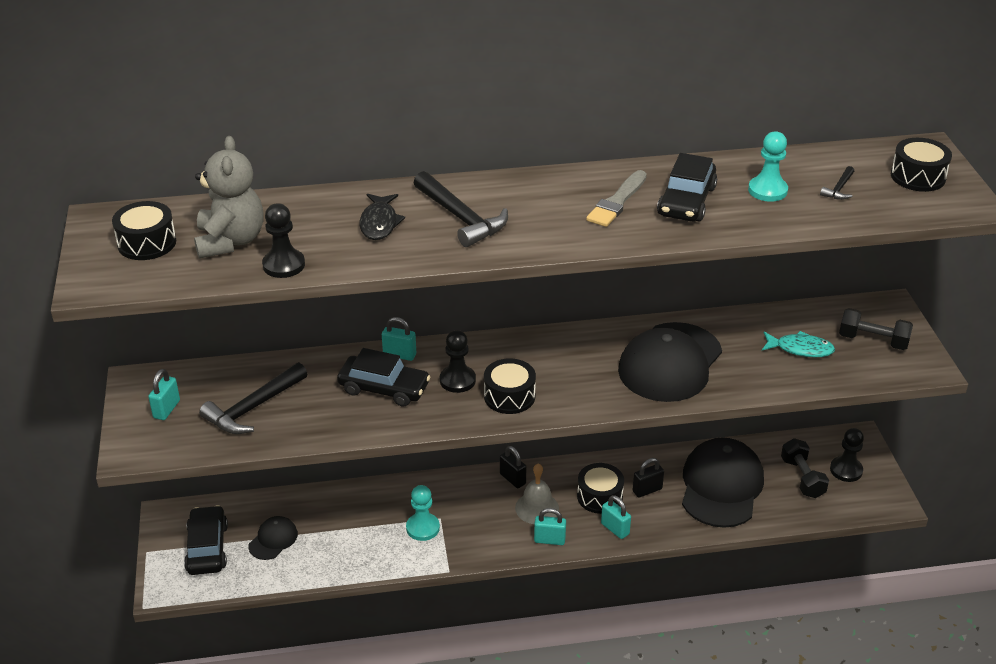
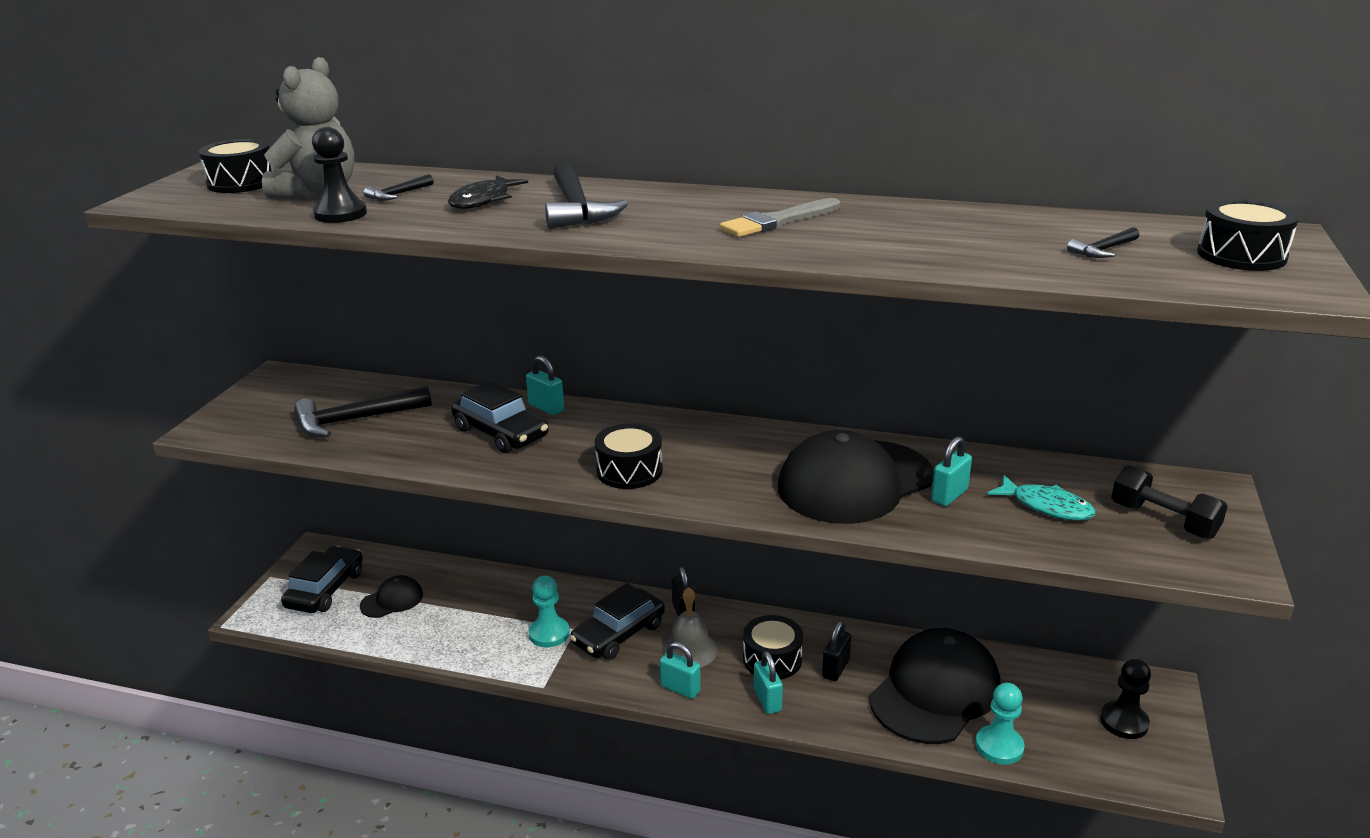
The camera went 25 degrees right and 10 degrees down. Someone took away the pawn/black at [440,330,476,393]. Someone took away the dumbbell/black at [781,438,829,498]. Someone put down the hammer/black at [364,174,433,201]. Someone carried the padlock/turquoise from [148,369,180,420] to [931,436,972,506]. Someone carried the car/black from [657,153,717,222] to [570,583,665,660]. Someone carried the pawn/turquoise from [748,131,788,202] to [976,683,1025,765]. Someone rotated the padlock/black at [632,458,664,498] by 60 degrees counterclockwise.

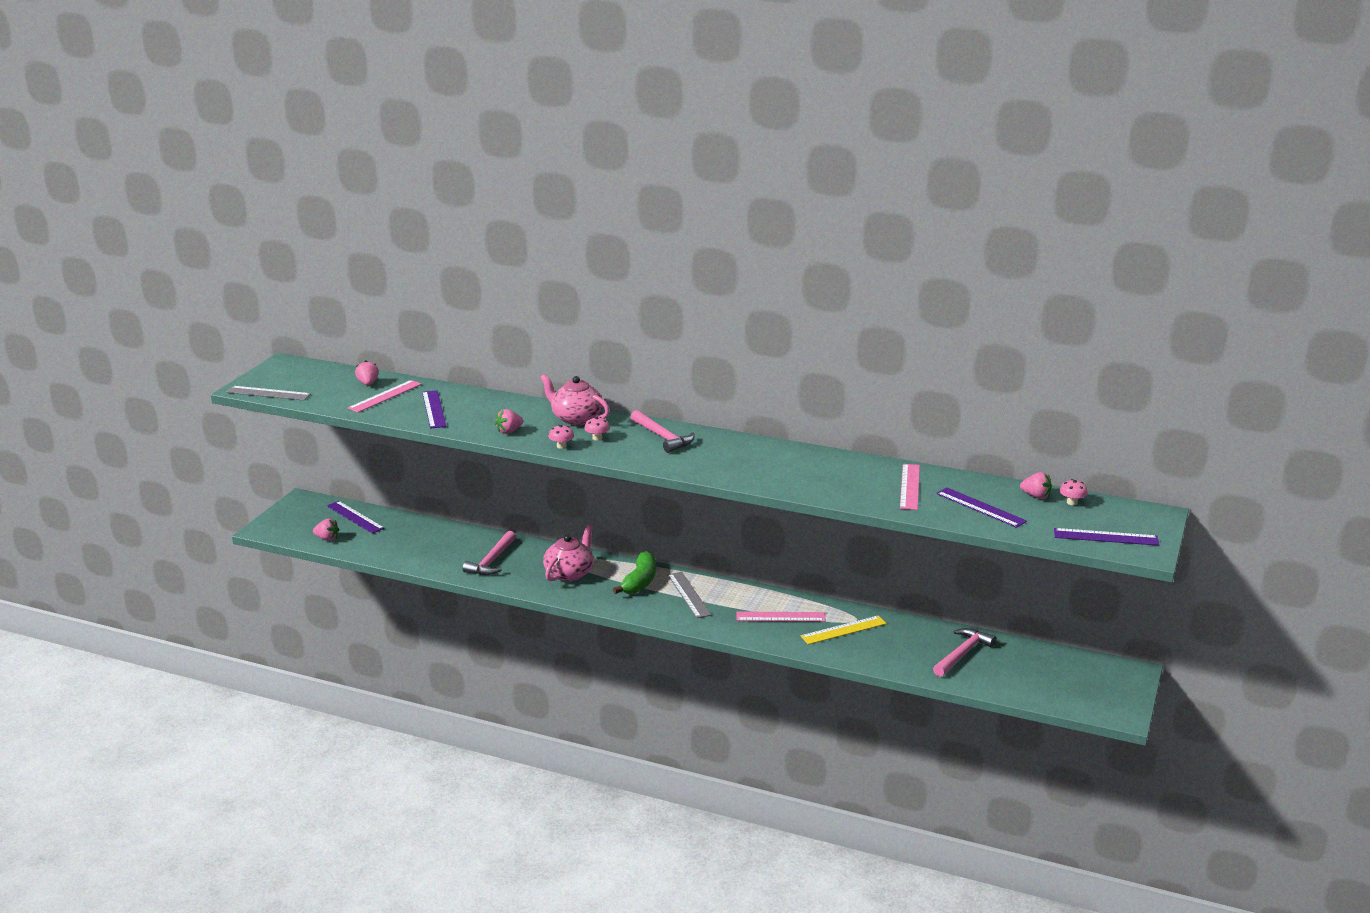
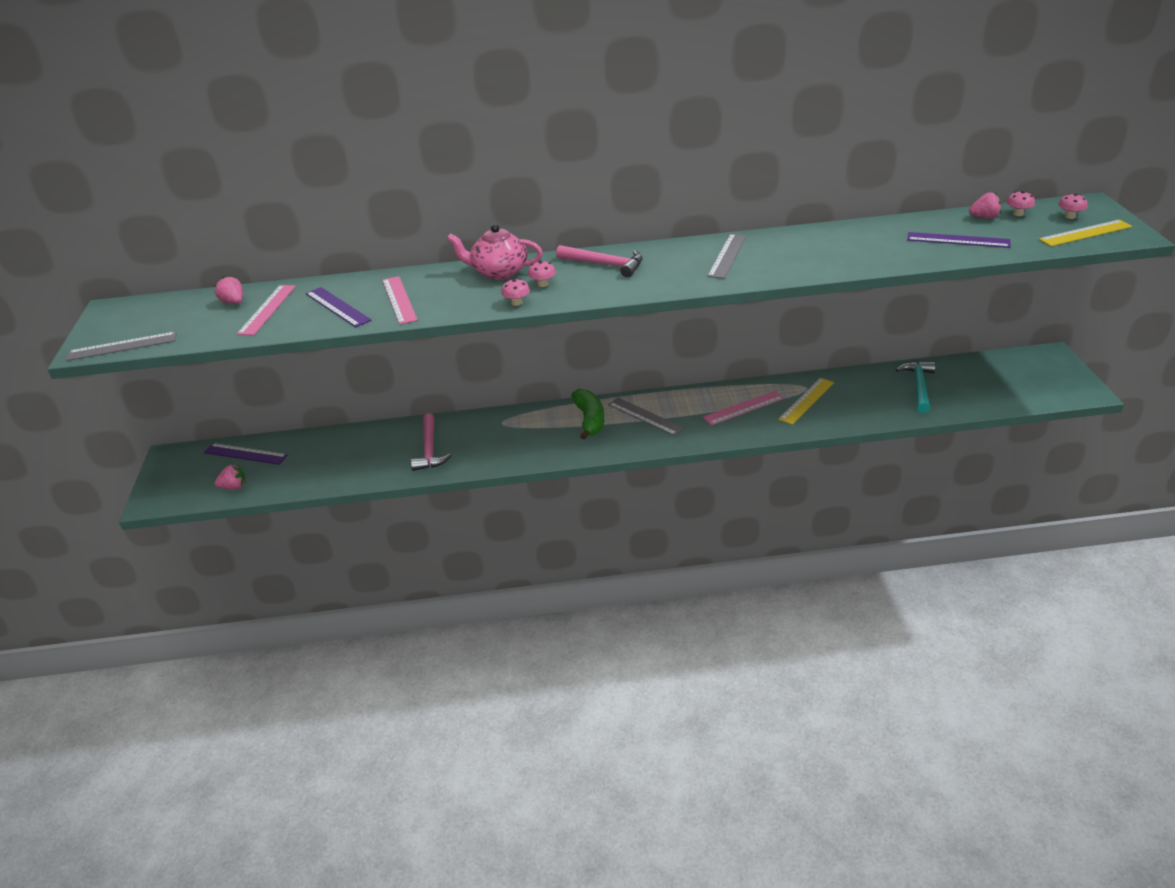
The camera went 25 degrees left and 10 degrees up. Someone took away the strawberry/pink at [495,409,523,434]. Someone took away the teapot/pink at [543,525,593,582]. Someone put down the ruler/grey at [707,234,747,279]. Someone put down the mushroom/pink at [1058,193,1088,219]. Someone carried the ruler/pink from [900,464,920,510] to [382,276,418,325]. Someone repainted the hammer/pink at [933,628,996,677], which became the hammer/turquoise at [896,361,935,413]. Someone repainted the ruler/purple at [1054,528,1159,546], which became the ruler/yellow at [1039,220,1132,246].

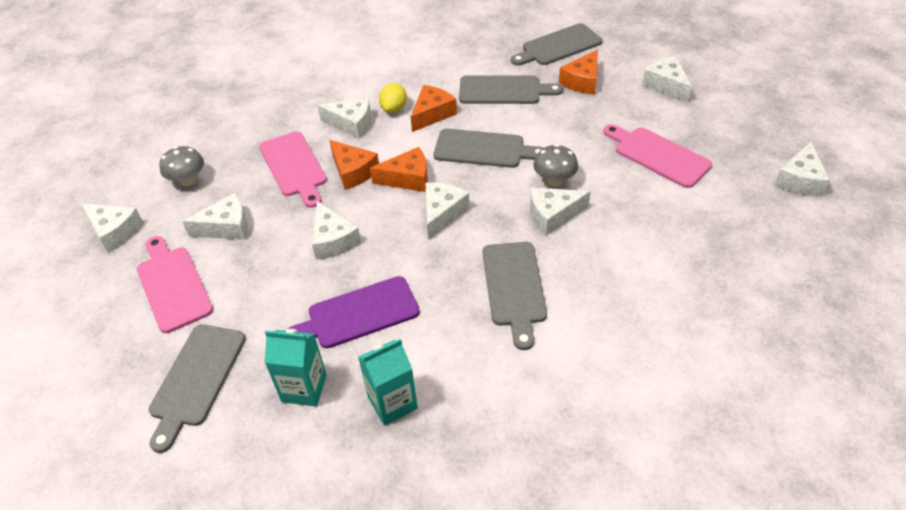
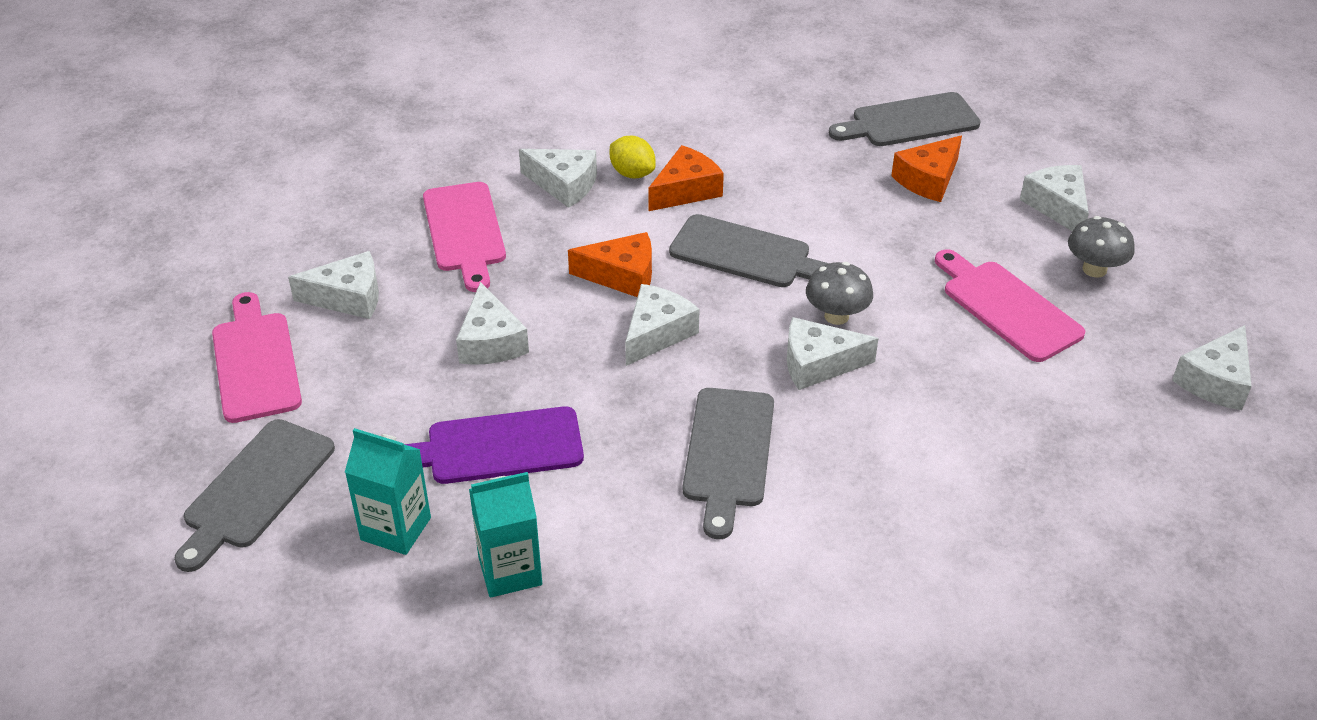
The camera went 10 degrees right and 5 degrees down. Someone took away the cheese/white at [82,203,143,253]. Someone took away the cheese/orange at [329,140,379,190]. Someone took away the cutting board/grey at [459,75,563,104]. Someone carried the mushroom/grey from [159,146,204,187] to [1068,216,1135,278]. Someone rotated the lemon/yellow at [379,83,407,113] by 75 degrees counterclockwise.

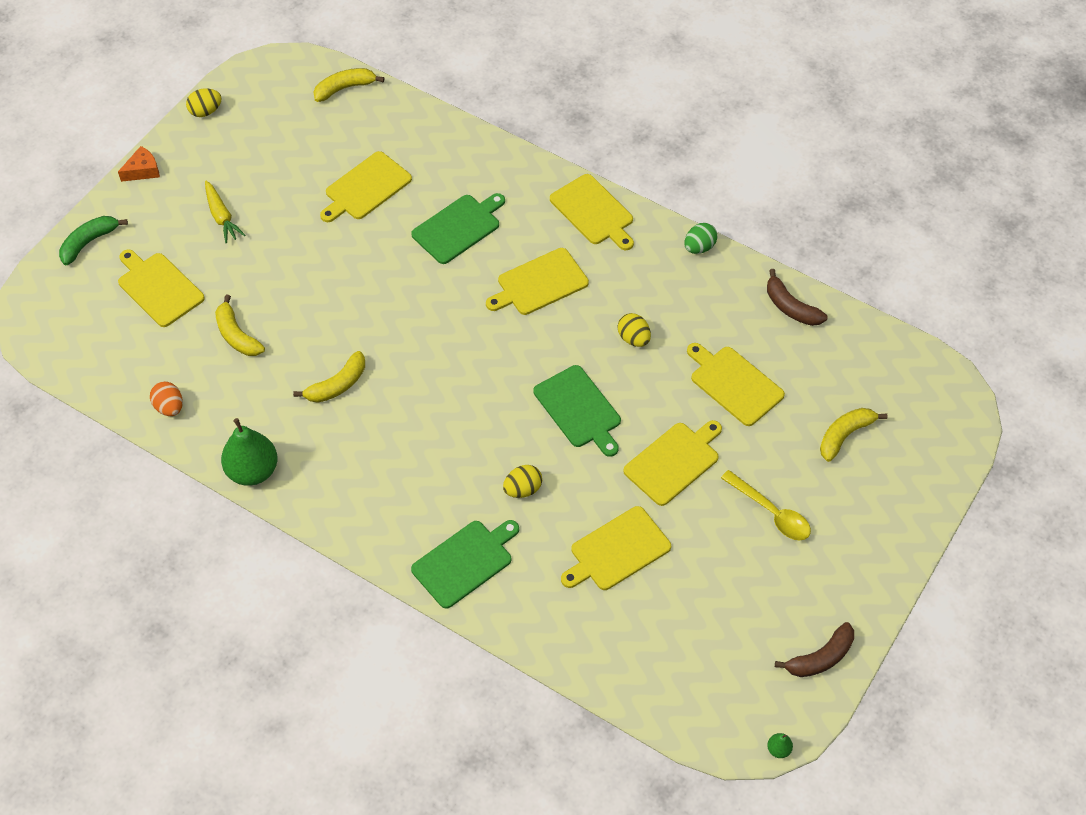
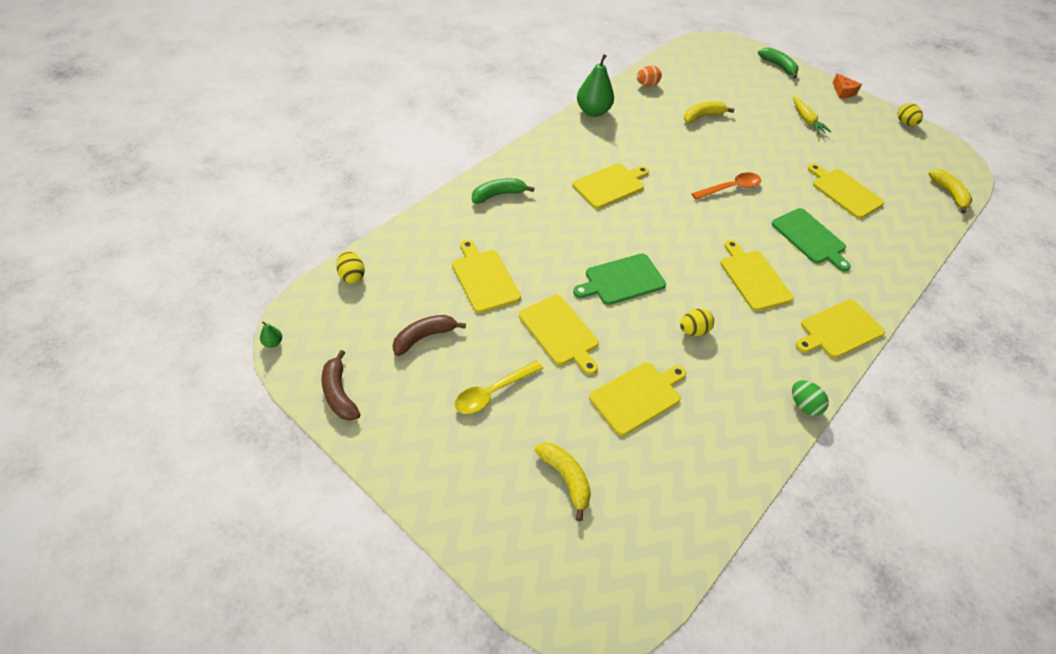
The camera went 95 degrees right and 5 degrees down. Someone took away the banana/yellow at [293,351,365,403]. Someone put down the spoon/orange at [691,172,761,200]. Someone carried the cutting board/yellow from [118,249,205,327] to [572,164,649,209]. Someone carried the egg/yellow from [503,465,542,498] to [336,251,365,284]. Someone carried the banana/brown from [767,269,827,326] to [393,315,466,356]. Someone swapped the cutting board/green at [411,520,519,609] for the banana/green at [472,178,534,203]. Someone rotated the carrot/yellow at [205,181,245,243] by 90 degrees counterclockwise.

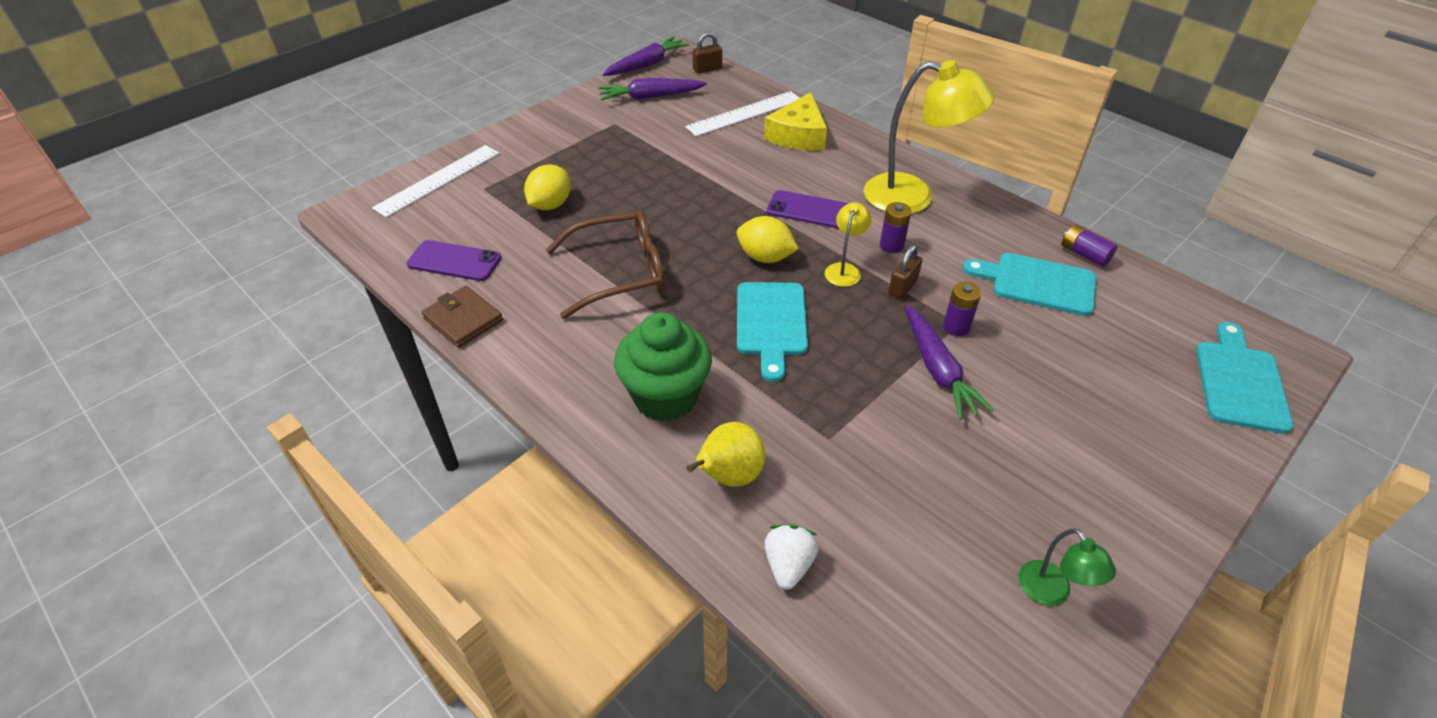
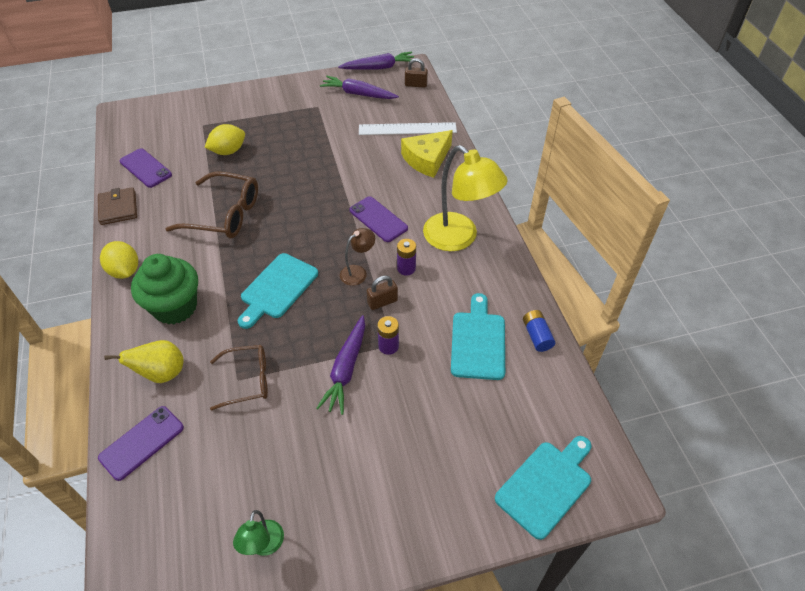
The camera went 30 degrees right and 5 degrees up. Someone took away the ruler/white at [372,145,500,218]. Someone put down the glasses/brown at [210,345,268,411]. Someone carried the lemon/yellow from [737,216,798,263] to [100,241,138,279]. Someone swapped the strawberry/white at [764,524,818,589] for the phone/purple at [98,406,184,481]. Someone repainted the lamp/yellow at [825,202,872,287], which became the lamp/brown at [340,228,375,286]. Someone repainted the battery/purple at [1061,224,1117,267], which became the battery/blue at [523,310,555,352]. Someone rotated the cutting board/turquoise at [963,253,1096,316] by 45 degrees clockwise.

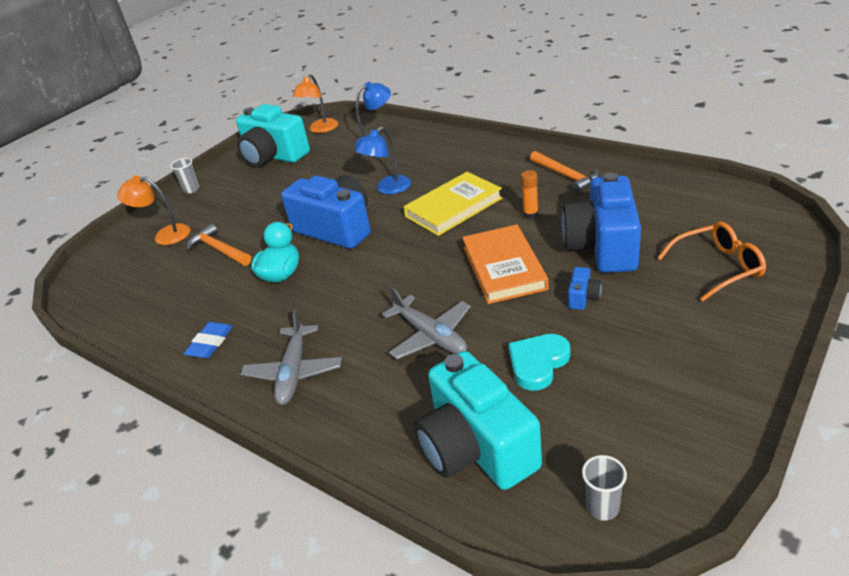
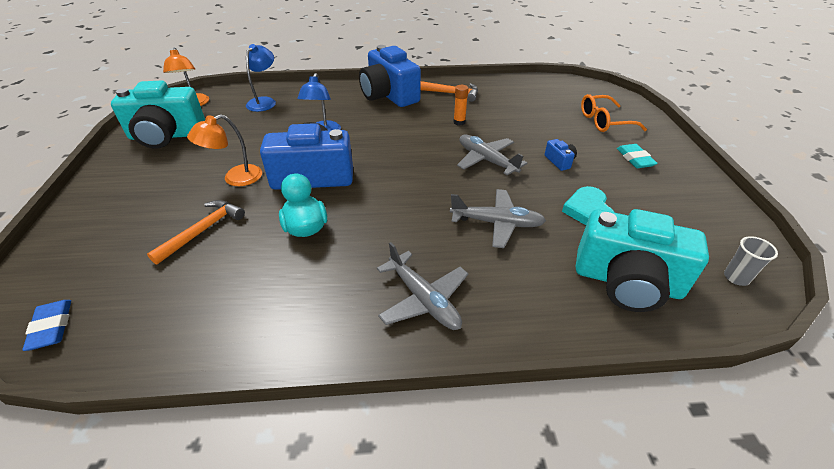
The camera went 45 degrees left and 5 degrees up. Someone took away the cup/grey at [170,158,199,194]. Someone took away the book/yellow at [403,172,502,236]. Someone put down the eraser/turquoise at [617,144,658,168]. Someone carried the lamp/orange from [117,175,190,245] to [187,114,262,186]. Someone carried the eraser/blue from [183,322,233,358] to [22,300,71,351]. Someone carried the camera/blue from [562,172,641,273] to [359,45,421,107]. Someone swapped the book/orange at [462,225,549,304] for the plane/grey at [457,134,527,176]. Someone rotated the hammer/orange at [187,224,251,266] by 120 degrees clockwise. Someone rotated the glasses/orange at [658,222,766,301] by 135 degrees counterclockwise.

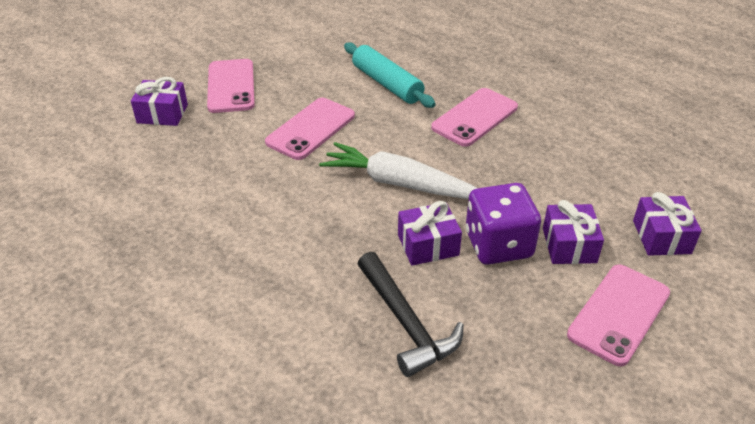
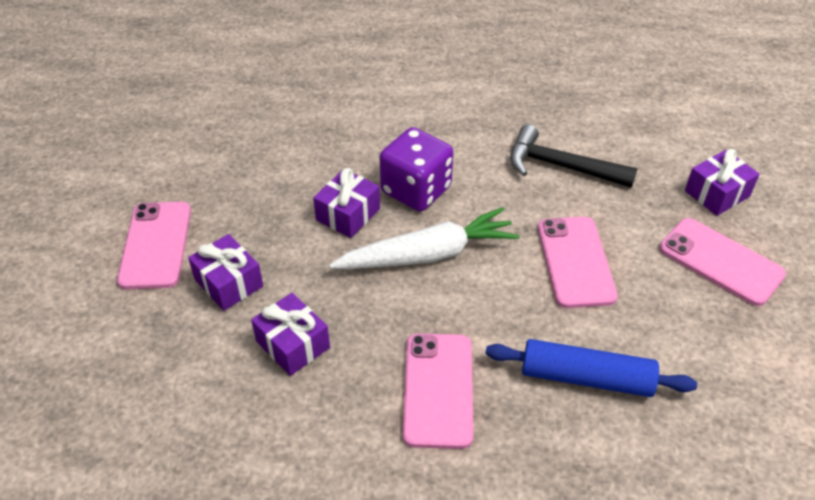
The camera went 140 degrees right and 5 degrees up. Someone carried the hammer/black from [357,252,464,377] to [510,125,638,188]. Someone carried the dice/purple from [466,183,541,265] to [380,127,453,211]. Someone carried the gift/purple from [633,192,702,256] to [251,293,330,376]. Someone repainted the rolling pin/turquoise at [344,42,436,108], which became the rolling pin/blue at [485,339,697,397].

